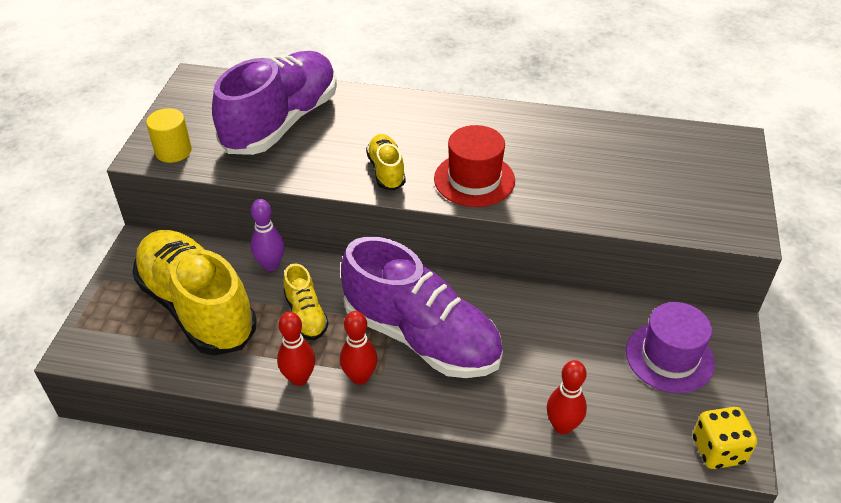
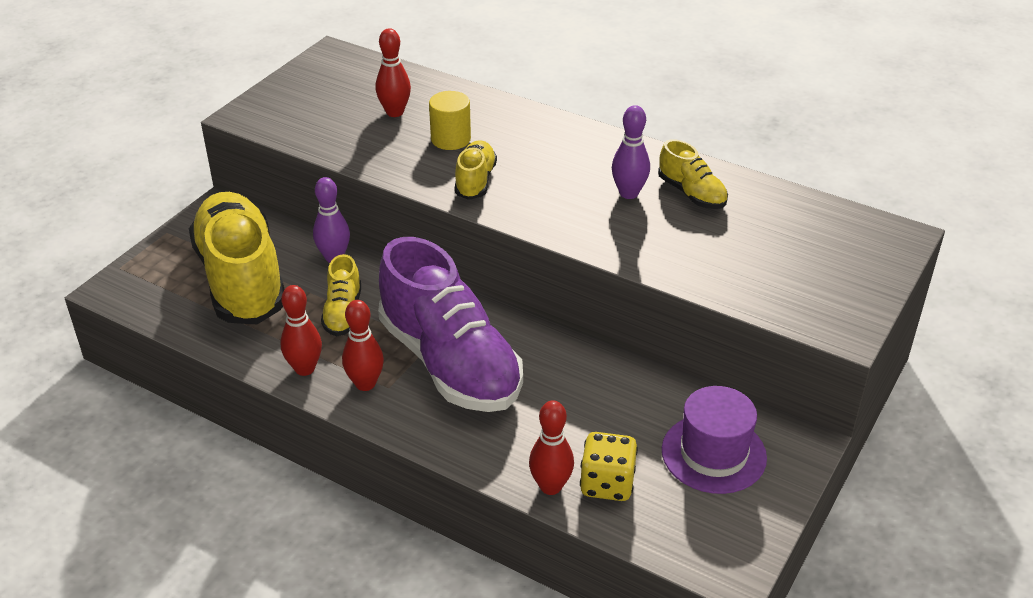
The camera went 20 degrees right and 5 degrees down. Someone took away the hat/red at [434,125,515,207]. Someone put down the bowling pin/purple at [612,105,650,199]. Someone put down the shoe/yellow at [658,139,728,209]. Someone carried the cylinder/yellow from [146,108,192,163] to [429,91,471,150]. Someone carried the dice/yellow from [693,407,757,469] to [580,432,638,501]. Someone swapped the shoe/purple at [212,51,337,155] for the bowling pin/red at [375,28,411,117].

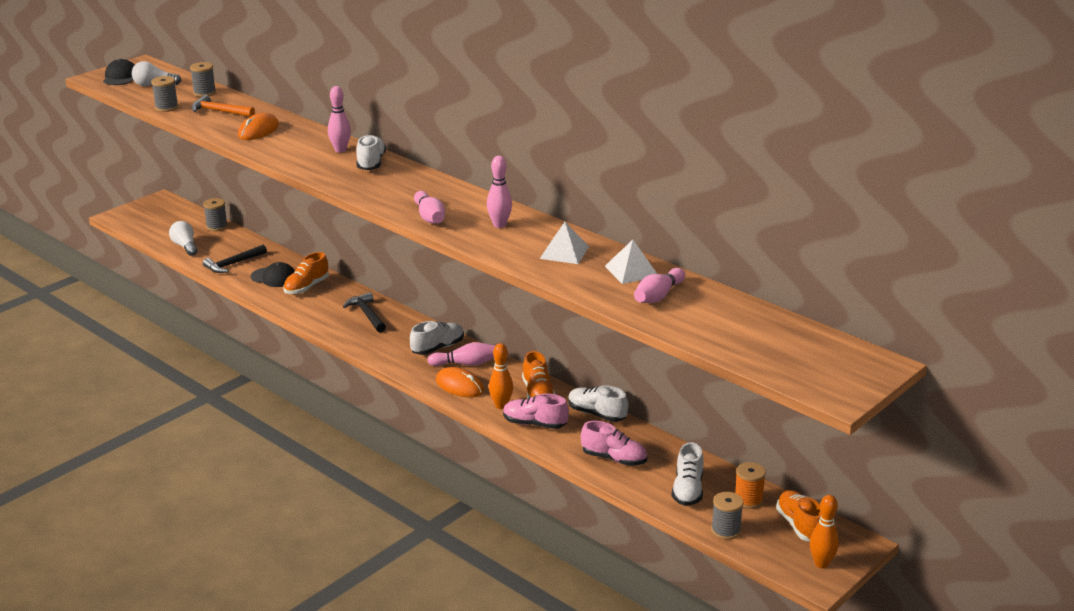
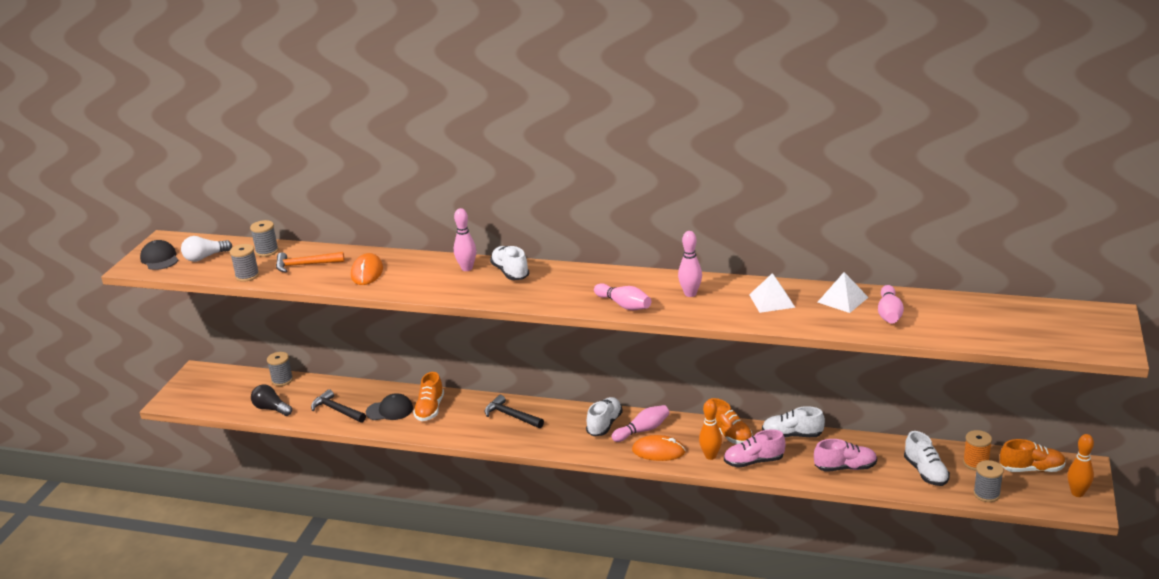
The camera went 25 degrees left and 0 degrees up. Someone repainted the light bulb/white at [169,221,198,256], which became the light bulb/black at [251,384,292,416]. Someone rotated the hammer/black at [203,245,267,273] by 105 degrees clockwise. Someone rotated the shoe/orange at [776,490,821,541] by 135 degrees clockwise.

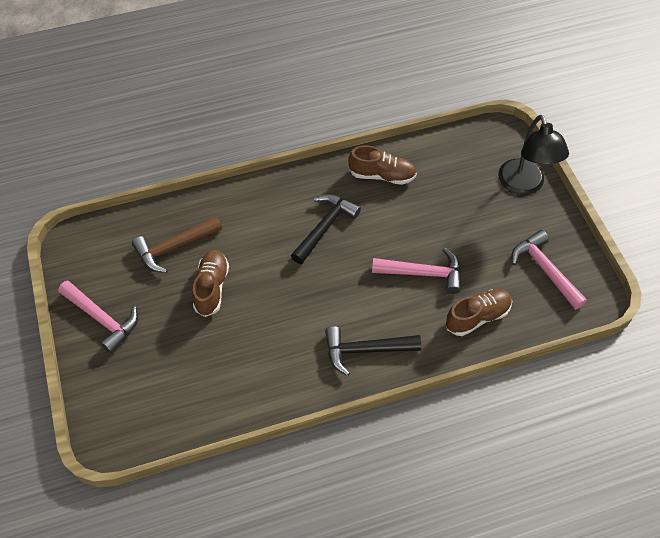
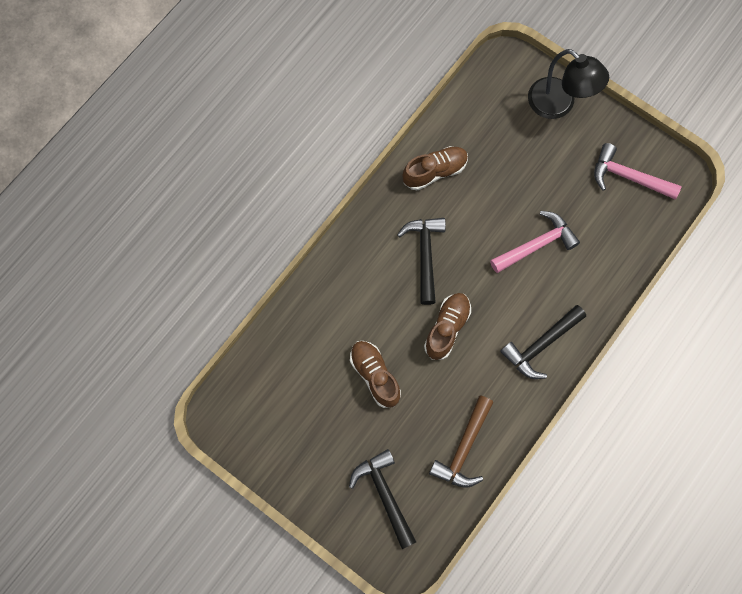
The camera went 35 degrees left and 15 degrees up. Someone took away the hammer/pink at [58,280,138,353]. Someone put down the hammer/black at [349,449,416,549]. Someone carried the hammer/brown from [132,216,222,273] to [429,395,493,488]. Someone carried the shoe/brown from [446,289,512,336] to [424,293,471,360].

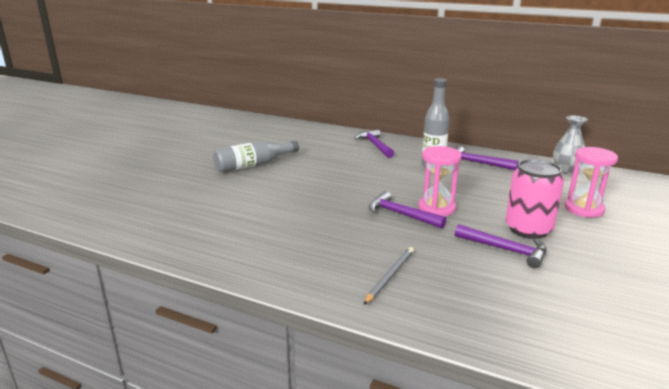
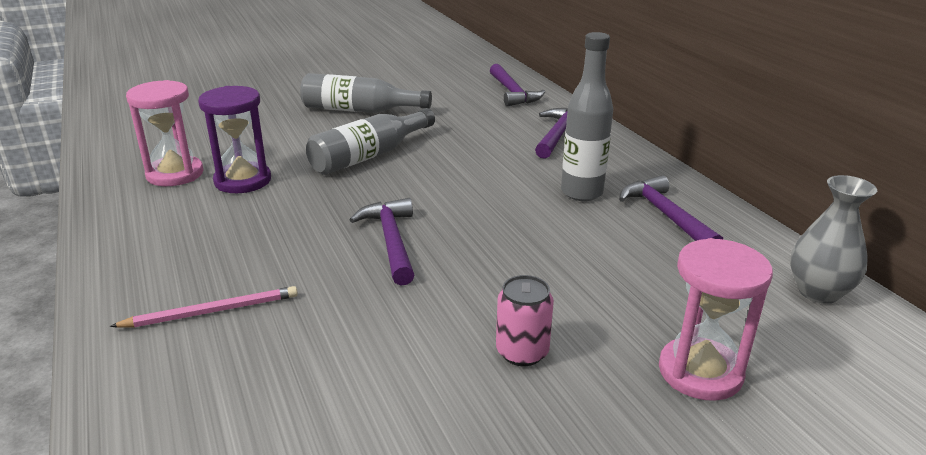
The camera went 40 degrees right and 5 degrees up. Someone put down the hourglass/purple at [198,86,271,193]. Someone put down the bottle/grey at [306,108,435,175]. Someone carried the hourglass/pink from [418,146,462,216] to [126,80,203,186]. Someone carried the hammer/purple from [455,224,547,268] to [490,64,545,106]. Someone repainted the pencil/grey at [364,247,414,304], which became the pencil/pink at [110,286,298,328]. Someone scaled the can/pink at [505,159,564,239] by 0.57.

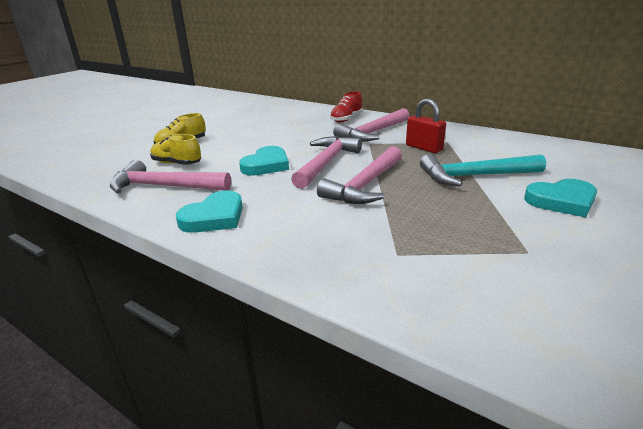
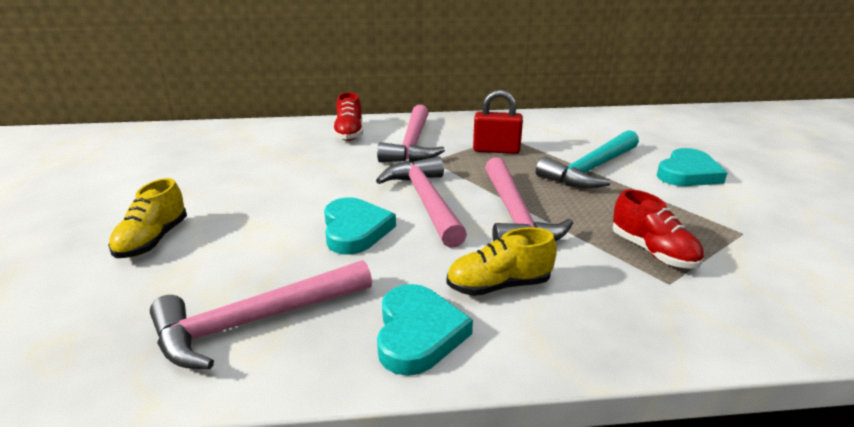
The camera went 40 degrees left and 0 degrees up. Someone put down the shoe/red at [613,189,704,269]. Someone carried the shoe/yellow from [150,134,201,165] to [447,227,557,296].

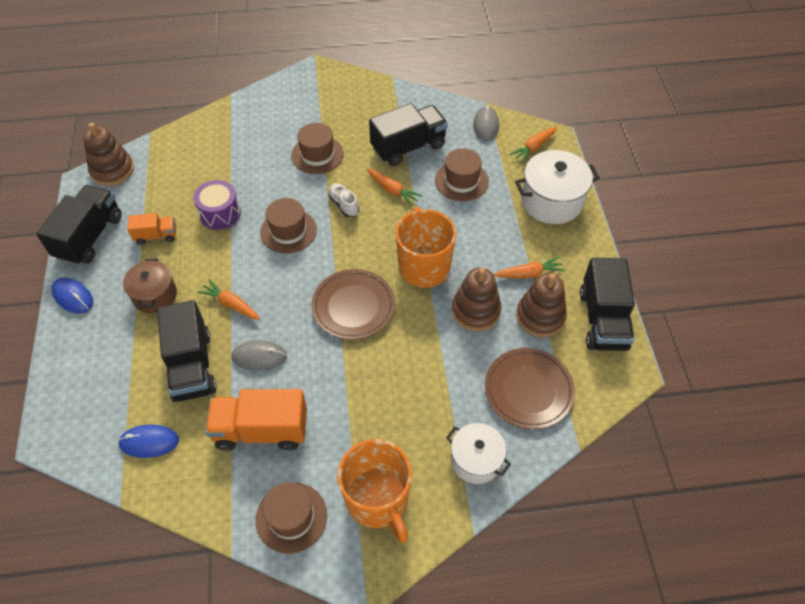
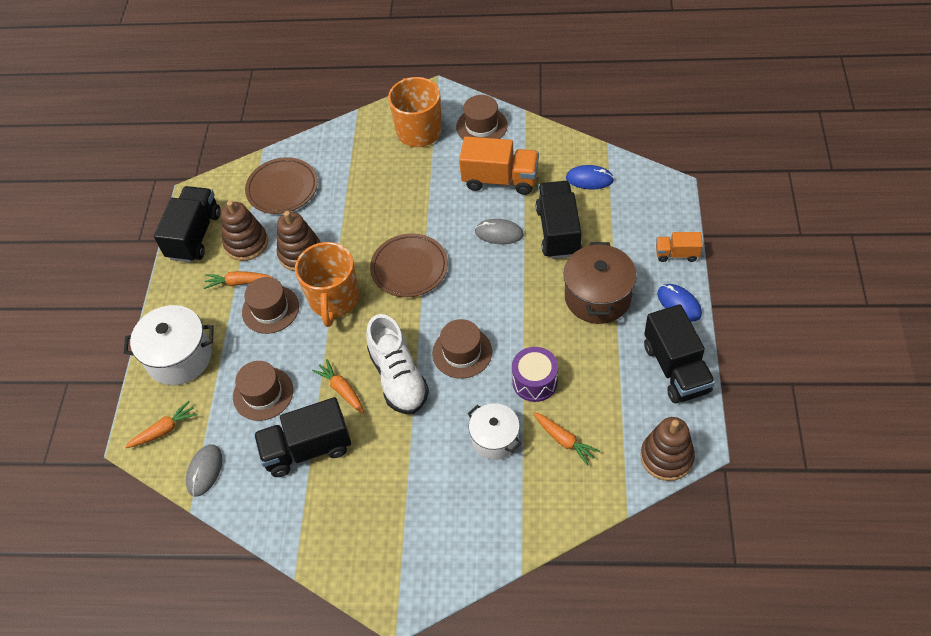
The camera went 165 degrees left and 0 degrees up. Someone carried the truck/orange from [127,213,176,245] to [656,232,703,262]. Someone carried the carrot/orange from [197,279,260,320] to [533,412,600,466]. Someone carried the hat/brown from [291,123,344,174] to [242,277,299,334]. Someone carried the pot/white from [446,423,511,484] to [467,403,522,460]. Someone rotated the truck/black at [36,185,122,265] by 45 degrees counterclockwise. Someone scaled the pot/brown at [123,258,177,313] by 1.53. Someone scaled the shoe/white at [328,183,359,217] by 2.00.

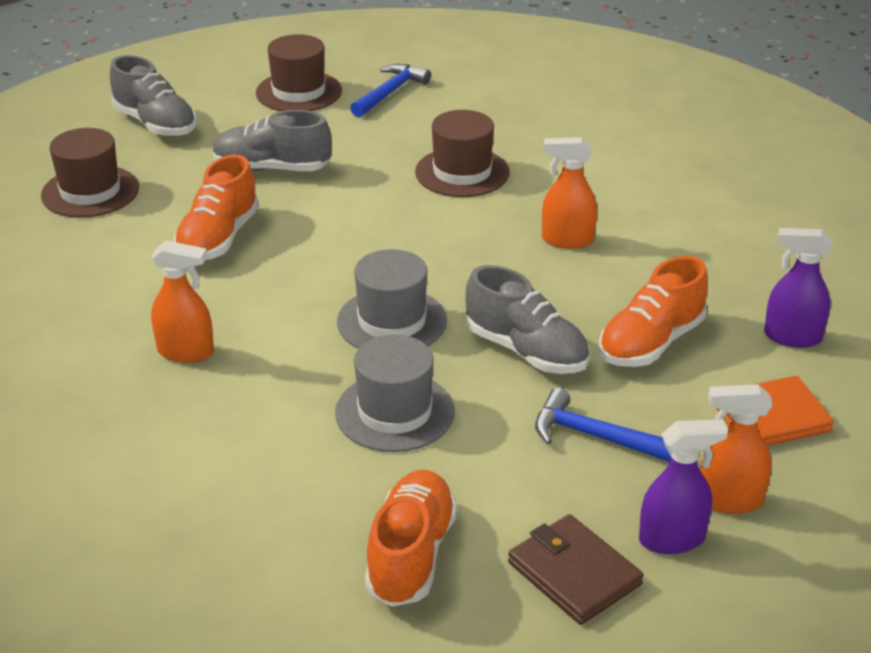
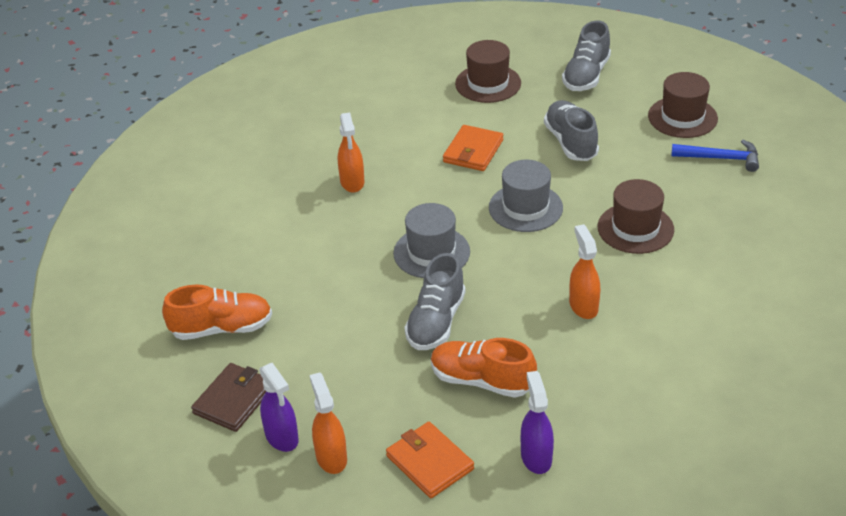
The camera went 70 degrees right and 5 degrees up. Someone took away the hammer/blue at [535,388,671,462]. Someone carried the hat/grey from [335,334,455,452] to [489,160,563,232]. Someone swapped the shoe/orange at [174,155,259,260] for the wallet/orange at [443,125,503,171].

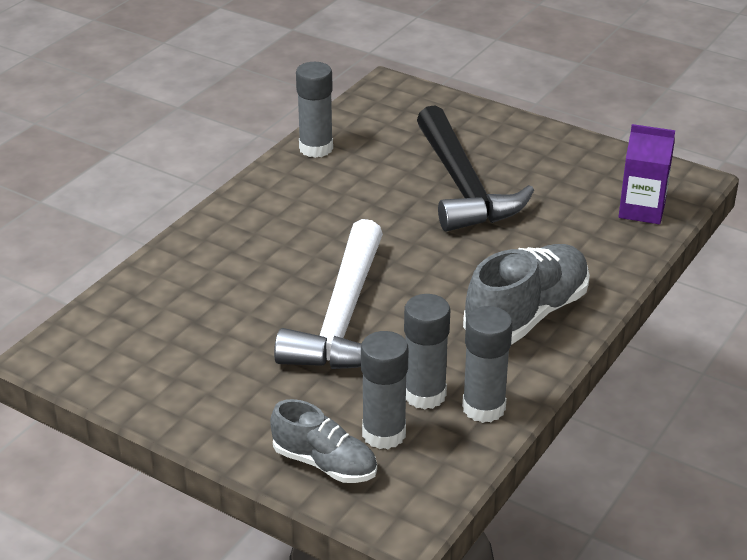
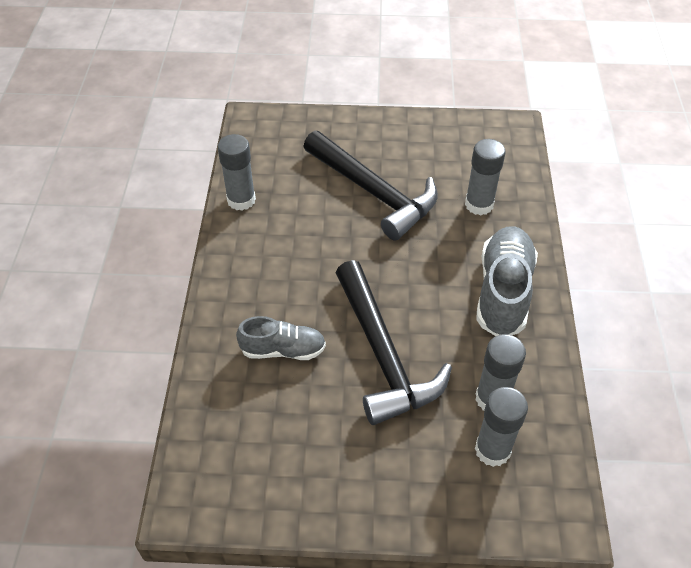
The camera went 30 degrees left and 15 degrees up. Someone took away the carton/purple at [619,124,675,224]. Someone carried the shoe/grey from [270,399,377,483] to [236,316,326,360]. Someone carried the glue stick/grey from [462,306,513,423] to [465,139,505,215]. Someone repainted the hammer/white at [274,219,383,369], which became the hammer/black at [336,260,452,425].

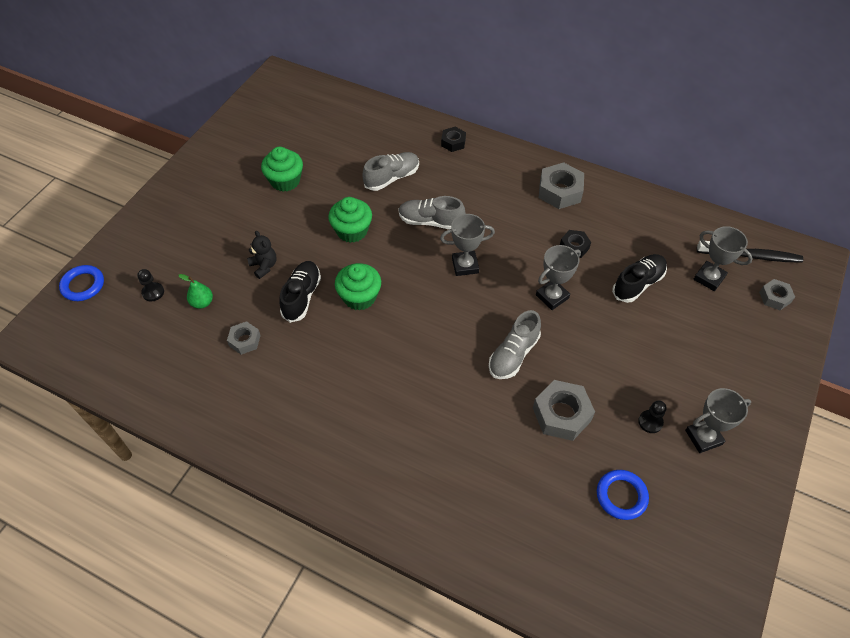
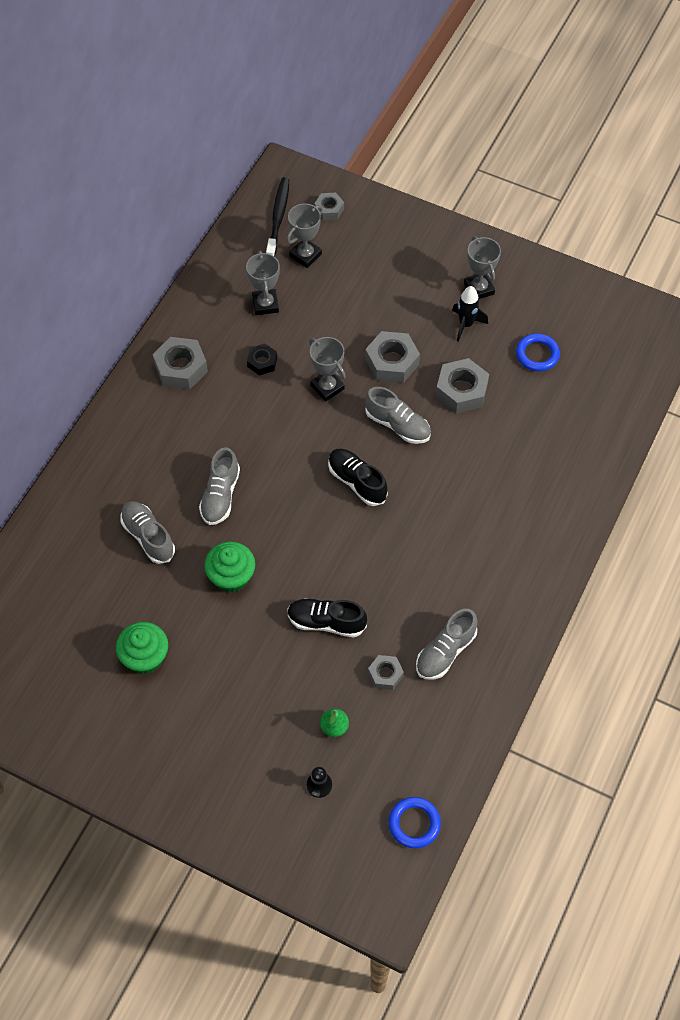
The camera went 90 degrees left and 5 degrees up. Someone took away the teddy bear/black at [247,231,277,279]. Someone took away the cupcake/green at [335,263,381,311]. Someone took away the nut/black at [441,127,466,152]. Someone put down the nut/grey at [365,331,420,383]. Someone put down the shoe/grey at [416,609,478,679]. Someone carried the ring/blue from [59,265,104,301] to [388,797,441,848]. Someone carried the trophy/grey from [440,214,495,276] to [246,251,280,315]. Someone carried the shoe/black from [612,254,667,303] to [328,449,388,506]. Someone swapped the pawn/black at [638,400,667,433] for the rocket/black at [452,286,488,342].

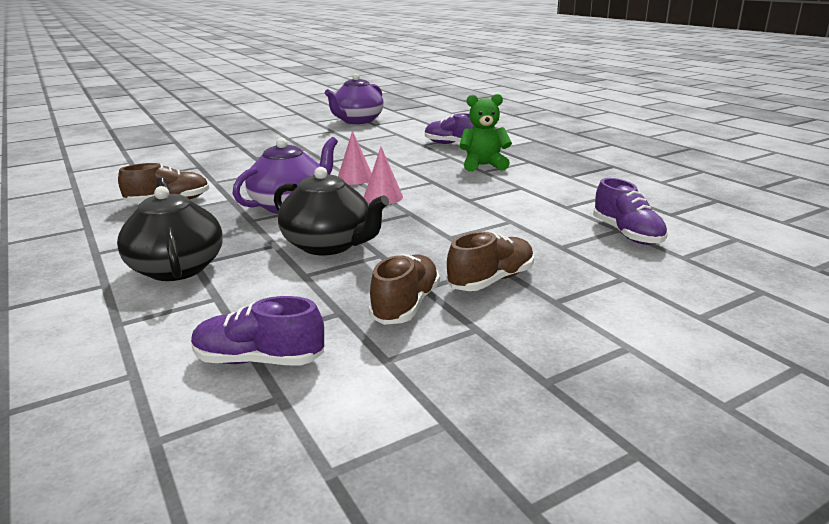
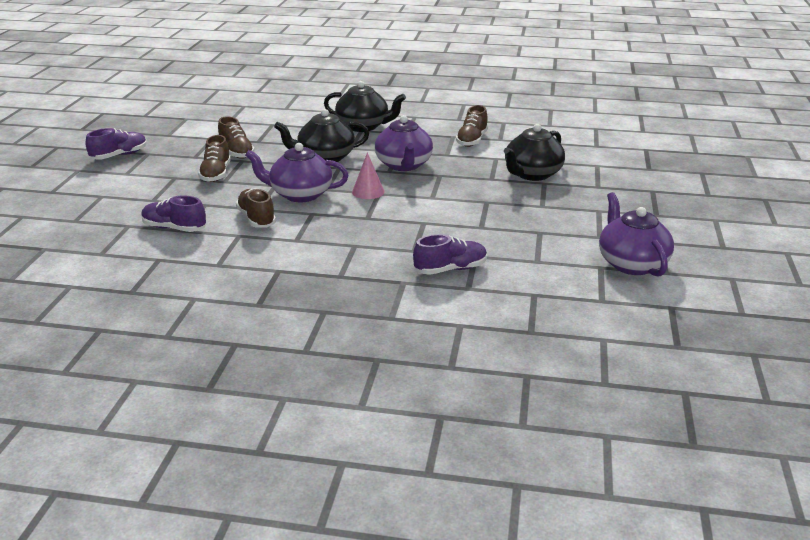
The camera went 130 degrees right and 5 degrees up. Someone took away the cone/pink at [338,131,372,185]. Someone took away the teddy bear/green at [459,94,512,172]. Someone put down the shoe/brown at [236,188,276,228]. Someone put down the teapot/purple at [245,143,348,202]. Someone put down the teapot/black at [504,124,565,181]. Someone carried the shoe/purple from [191,296,324,366] to [86,128,147,160].

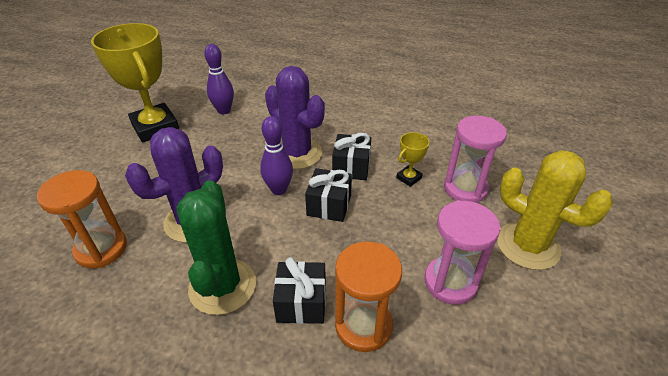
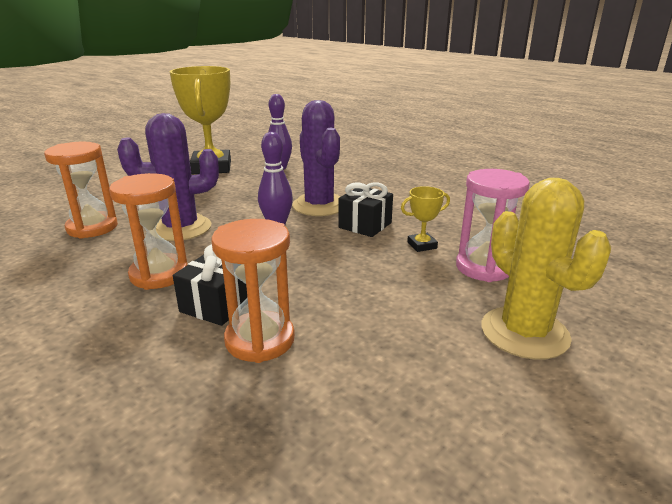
The camera went 25 degrees right and 15 degrees down. Someone took away the gift/black at [305,168,352,222]. Someone took away the hourglass/pink at [424,200,501,305]. Someone swapped the cactus/green at [177,180,256,315] for the hourglass/orange at [109,173,188,290].

